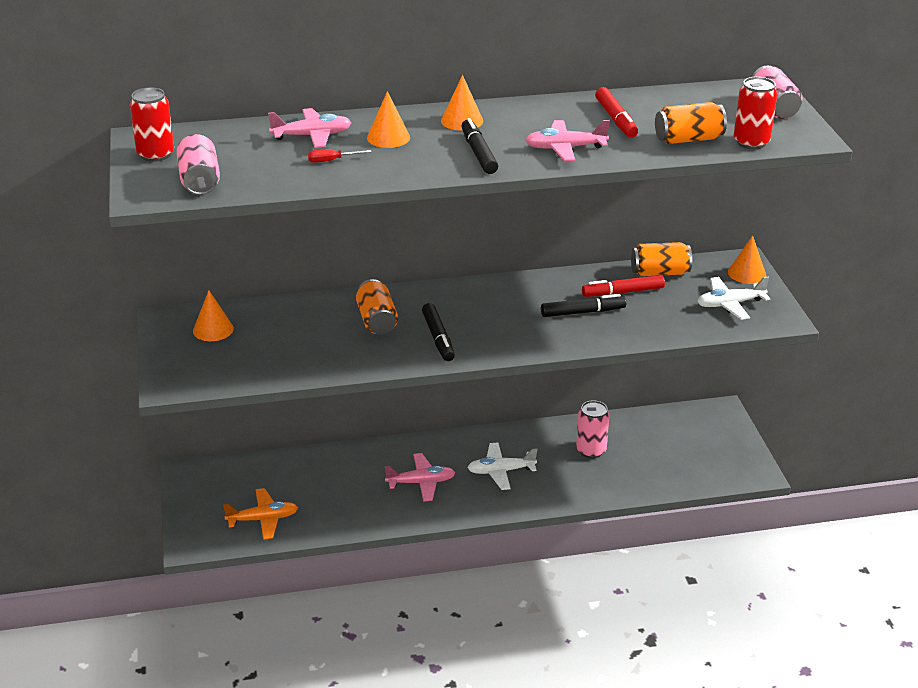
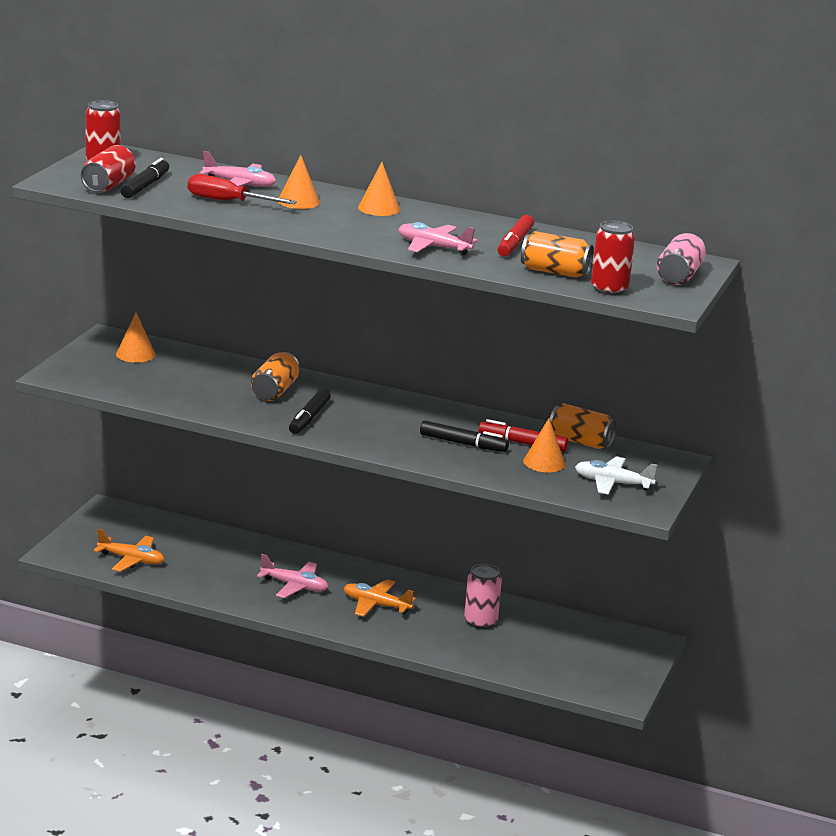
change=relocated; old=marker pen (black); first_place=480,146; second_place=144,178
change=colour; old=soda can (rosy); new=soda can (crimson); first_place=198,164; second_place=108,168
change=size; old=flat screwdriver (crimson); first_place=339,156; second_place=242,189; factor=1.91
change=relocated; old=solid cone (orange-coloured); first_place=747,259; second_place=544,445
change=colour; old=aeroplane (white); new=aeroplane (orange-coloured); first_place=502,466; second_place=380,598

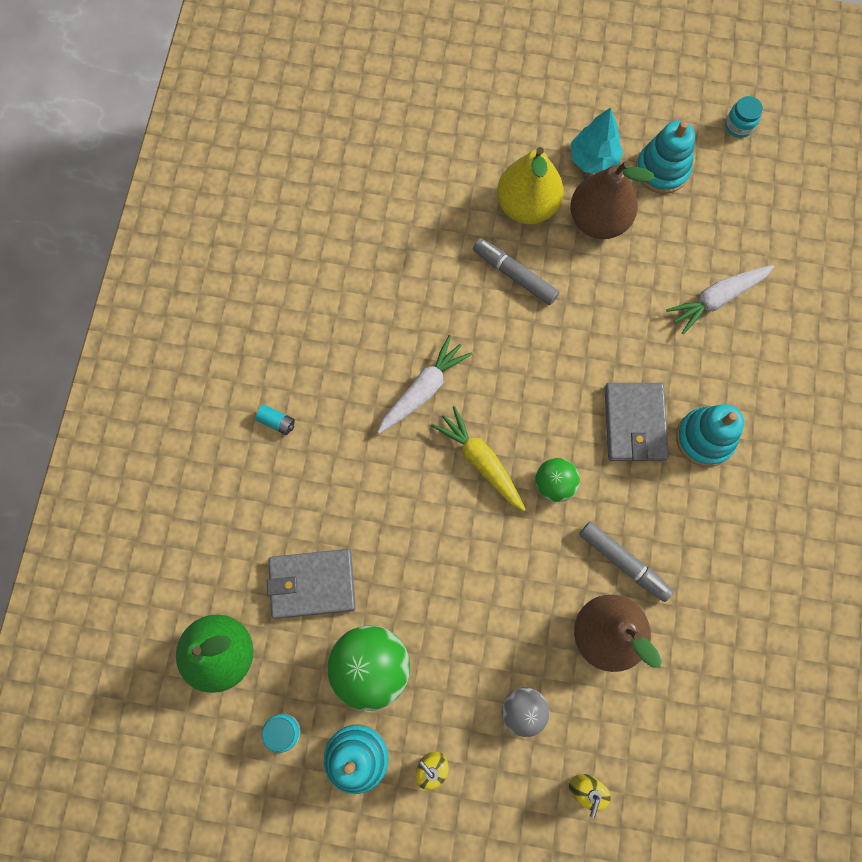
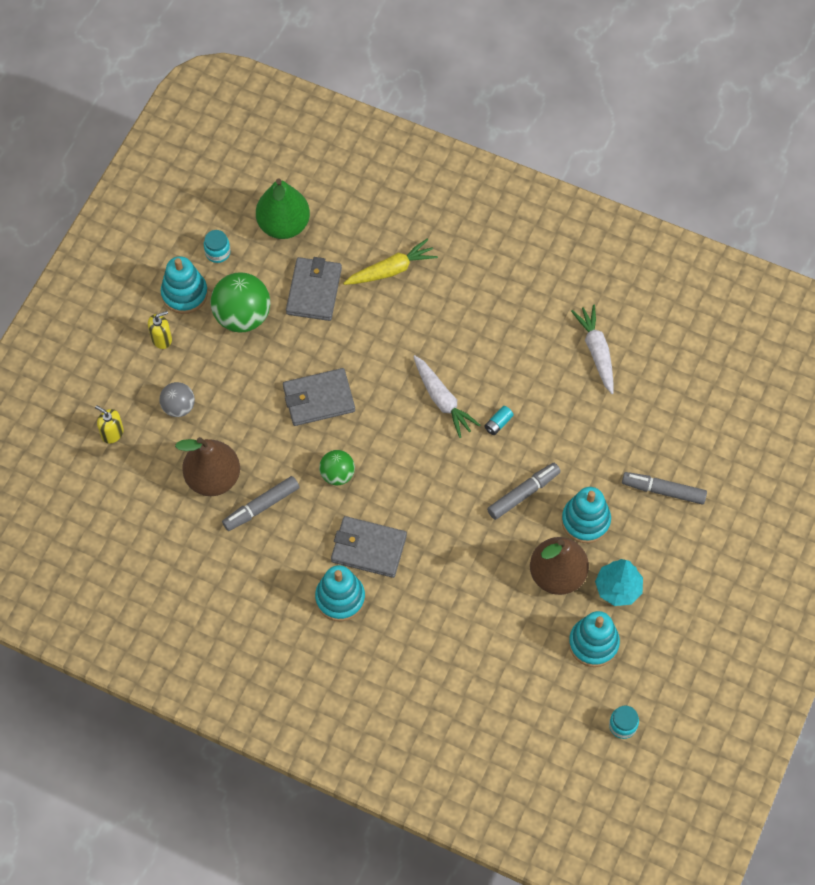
change=exchanged; old=pear (golden); new=ring stacker (aqua); first_place=530,185; second_place=586,515
change=relocated; old=toy carrot (white); first_place=720,299; second_place=592,349
change=relocated; old=battery (aqua); first_place=275,419; second_place=499,420
change=relocated; old=toy carrot (golden); first_place=478,458; second_place=390,261
change=appeared; new=wallet (gray); second_place=319,397
change=appeared; new=marker pen (gray); second_place=664,488

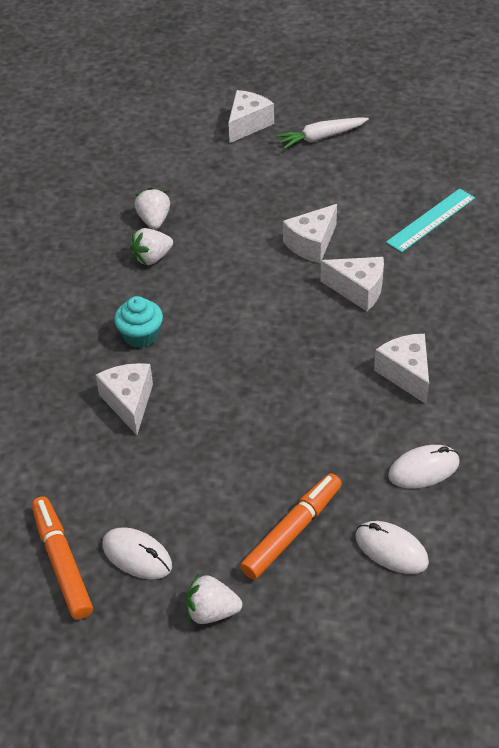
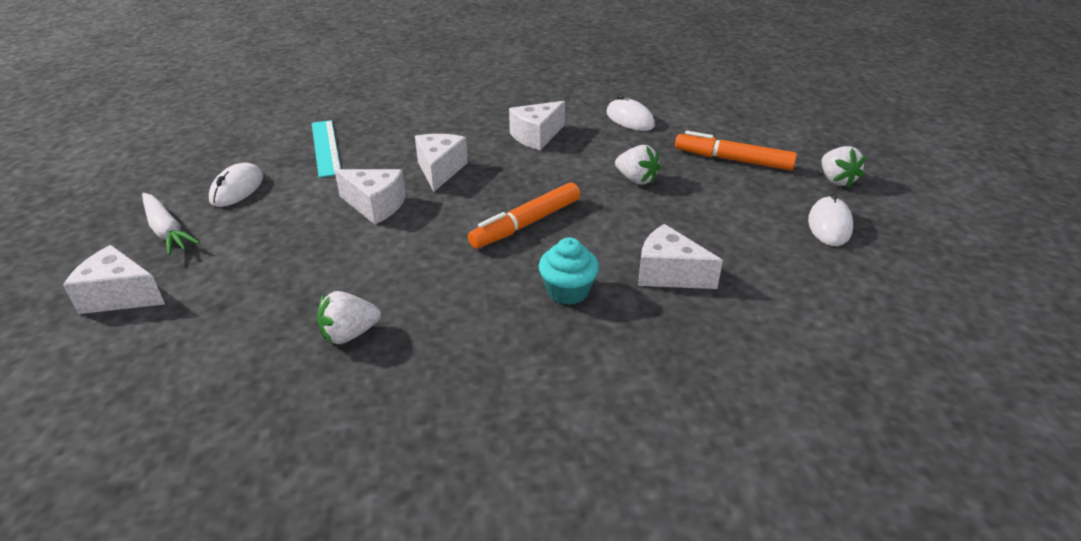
change=spun; old=straightedge (aqua); first_place=430,220; second_place=326,149; degrees=45
change=relocated; old=berry (white); first_place=151,246; second_place=637,165
change=spun; old=cheese wedge (white); first_place=124,399; second_place=680,256; degrees=60
change=relocated; old=marker pen (orange-coloured); first_place=62,558; second_place=524,215
change=relocated; old=mouse (white); first_place=392,547; second_place=236,185

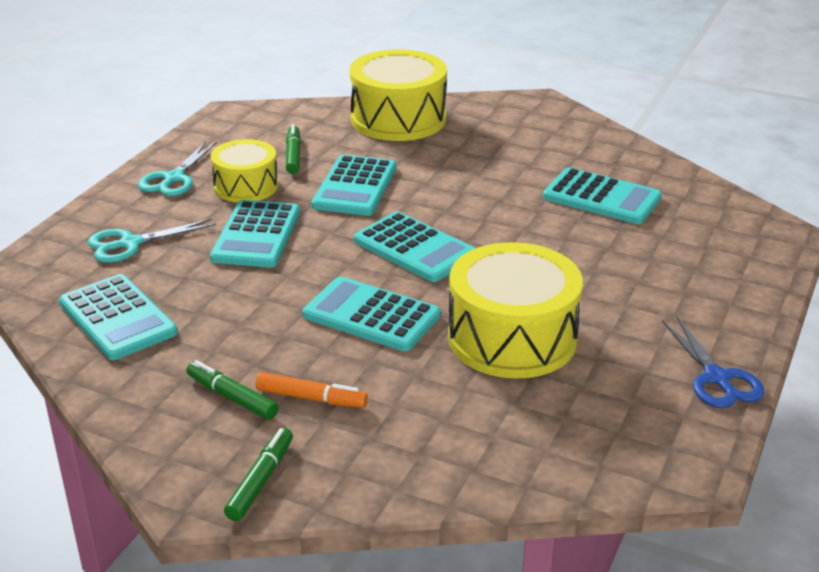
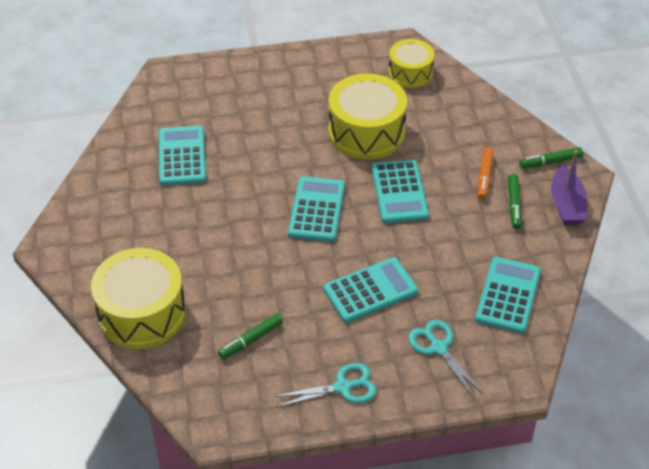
change=relocated; old=drum (golden); first_place=244,170; second_place=411,63
change=missing; old=pocket calculator (aqua); first_place=354,185
change=spun; old=pair of scissors (aqua); first_place=152,241; second_place=446,359; degrees=-150
change=missing; old=pair of scissors (blue); first_place=713,362
change=spun; old=marker pen (orange-coloured); first_place=311,390; second_place=486,173; degrees=-150
change=appeared; new=boat (violet); second_place=569,188

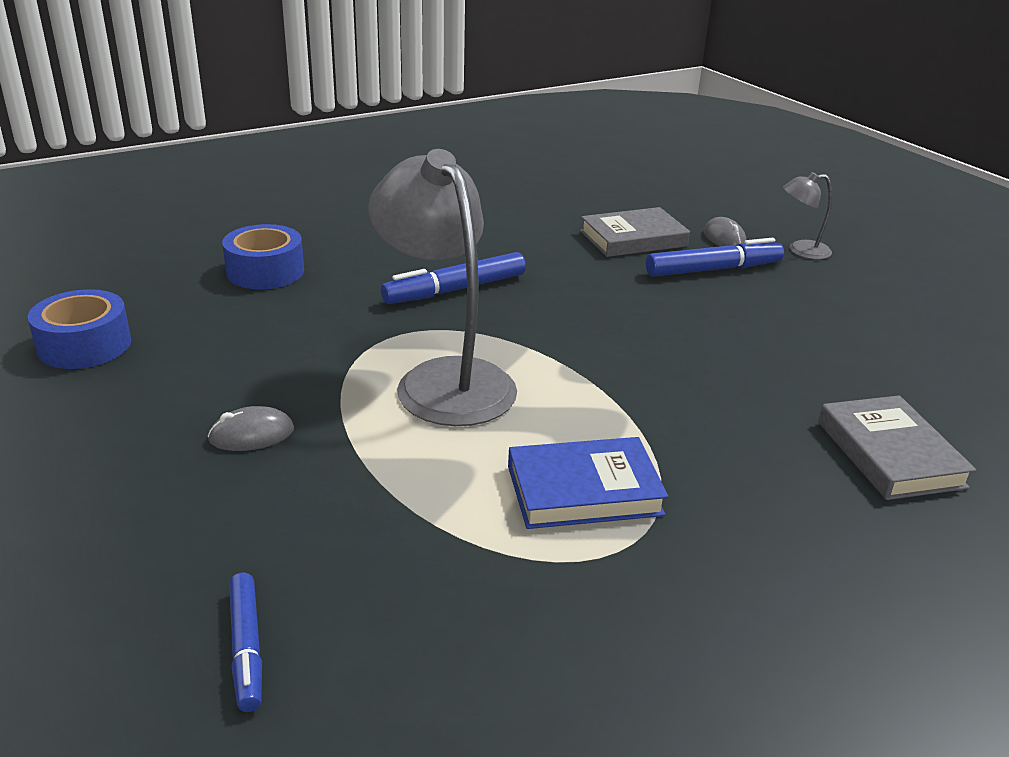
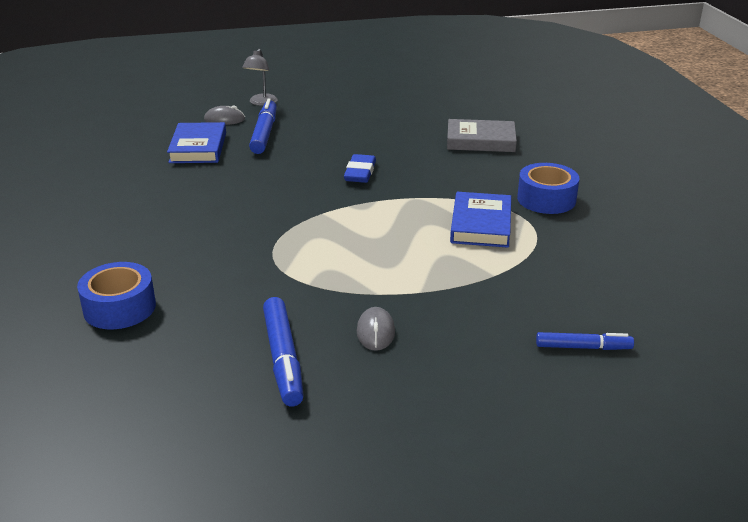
change=missing; old=reading lamp (gray); first_place=442,287
change=colour; old=hardcover (gray); new=hardcover (blue); first_place=635,232; second_place=196,142
change=relocated; old=marker pen (blue); first_place=453,278; second_place=283,351
change=relocated; old=tape (blue); first_place=79,329; second_place=548,188
change=appeared; new=pencil eraser (blue); second_place=360,168

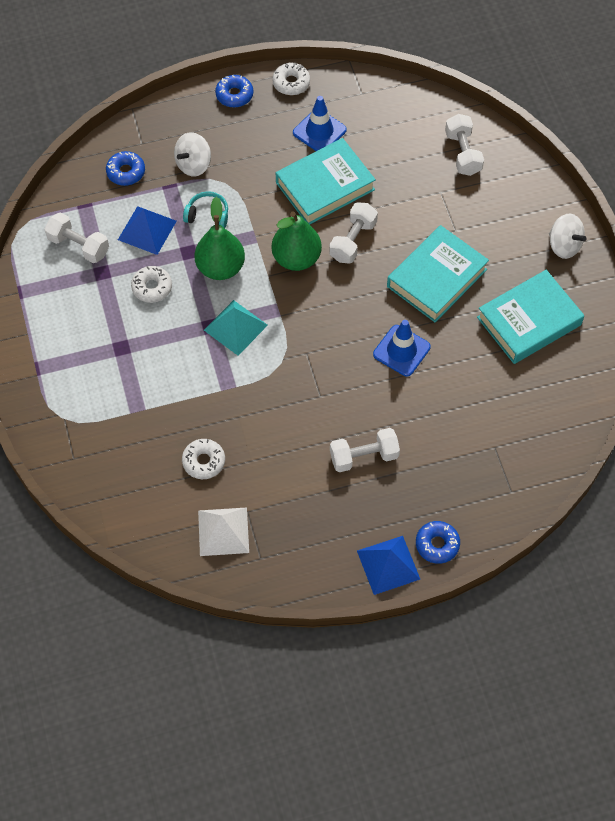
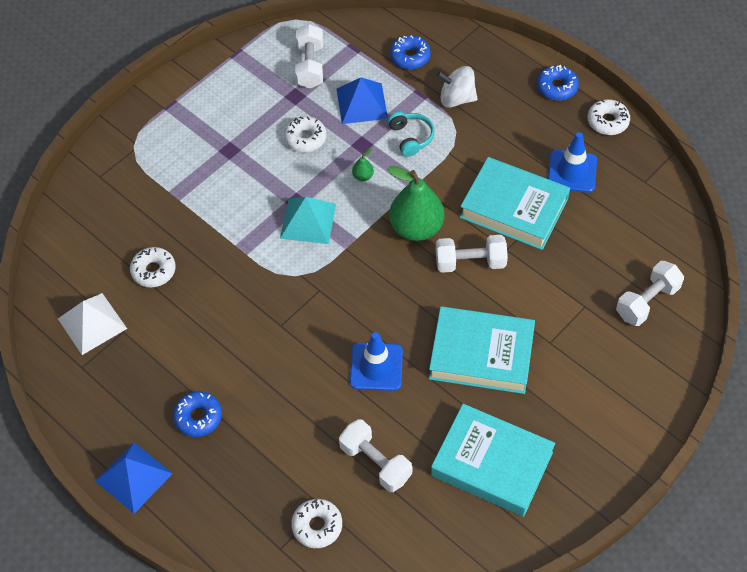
change=size; old=pear (green); first_place=220,238; second_place=363,164; factor=0.41
change=missing; old=whirligig (white); first_place=568,236
change=relocated; old=free weight (white); first_place=365,450; second_place=375,455
change=relocated; old=glazed donut (blue); first_place=438,542; second_place=197,414
change=appeared; new=glazed donut (white); second_place=316,523

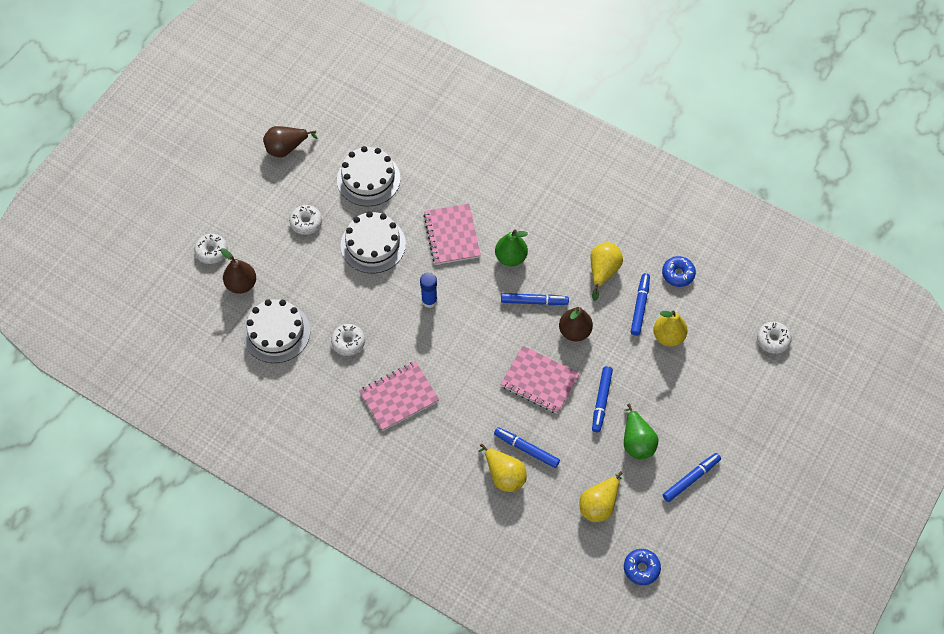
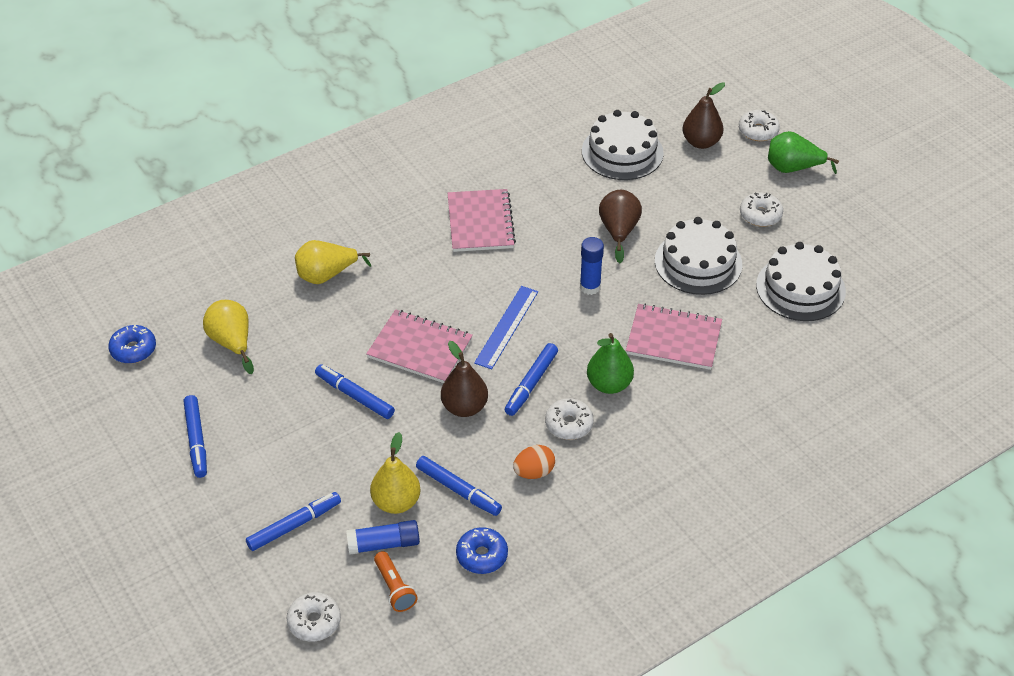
change=relocated; old=pear (russet); first_place=290,141; second_place=620,226
change=exchanged; old=pear (golden); new=egg shape (orange-coloured); first_place=606,271; second_place=534,462
change=relocated; old=glazed donut (white); first_place=348,340; second_place=569,419
change=spun; old=notebook (rosy); first_place=540,380; second_place=419,346; degrees=60
change=relocated; old=pear (green); first_place=641,432; second_place=803,152
change=relocated; old=marker pen (blue); first_place=527,447; second_place=293,521
change=appeared; new=straightedge (blue); second_place=506,327
change=appeared; new=glue (blue); second_place=383,537
change=appeared; new=torch (orange-coloured); second_place=396,581

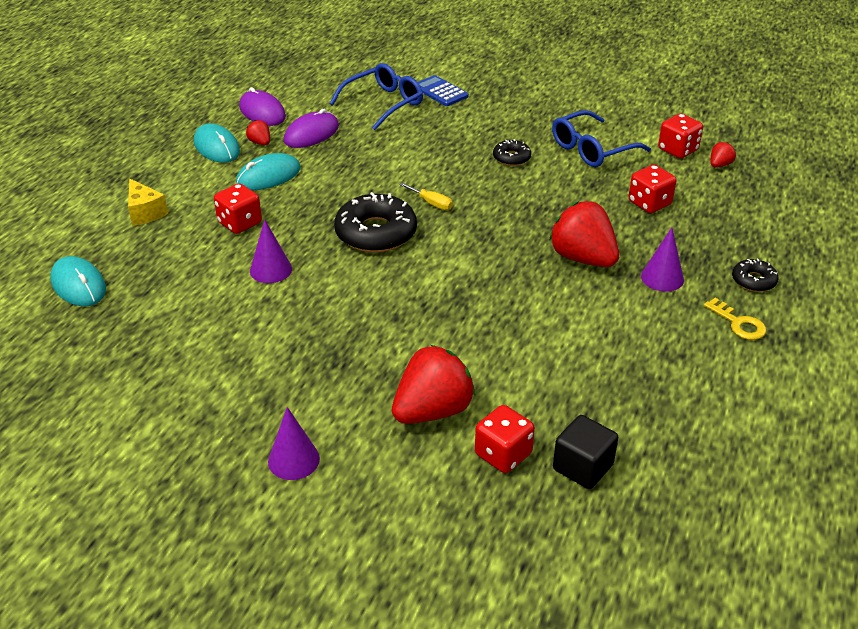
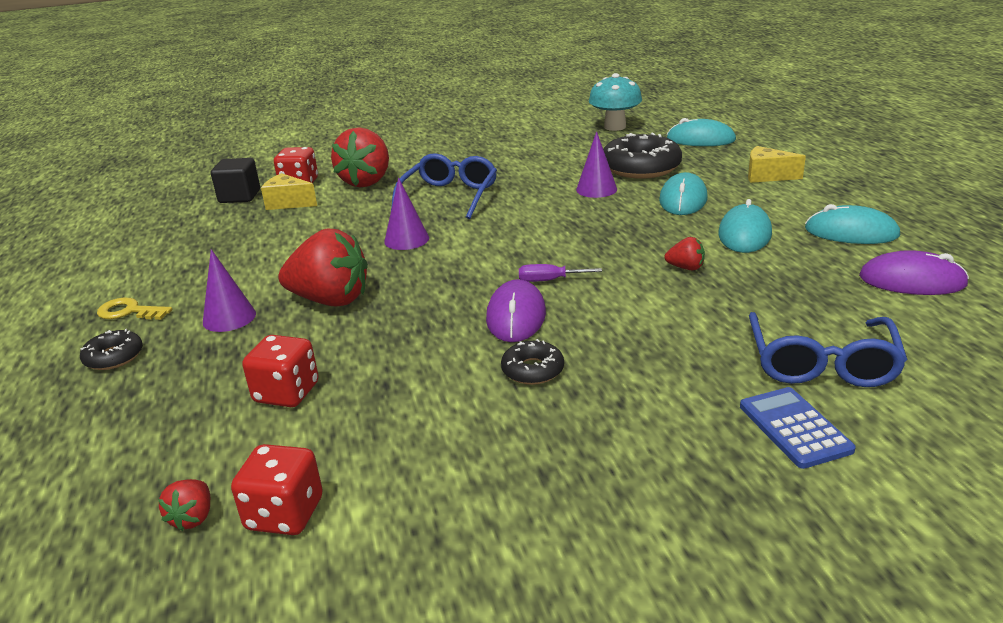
change=spun; old=pocket calculator (blue); first_place=443,90; second_place=798,428; degrees=-120
change=relocated; old=mouse (violet); first_place=311,128; second_place=516,310
change=relocated; old=glasses (blue); first_place=601,138; second_place=444,186
change=relocated; old=berry (crimson); first_place=258,132; second_place=685,253
change=exchanged; old=die (crimson); new=mouse (aqua); first_place=238,208; second_place=683,193
change=colour; old=flat screwdriver (golden); new=flat screwdriver (violet); first_place=426,196; second_place=560,273
change=relocated; old=glazed donut (black); first_place=375,222; second_place=642,156
change=relocated; old=solid cone (violet); first_place=294,443; second_place=406,214
change=appeared; new=fungus (aqua); second_place=615,102
change=appeared; new=cheese wedge (golden); second_place=289,191

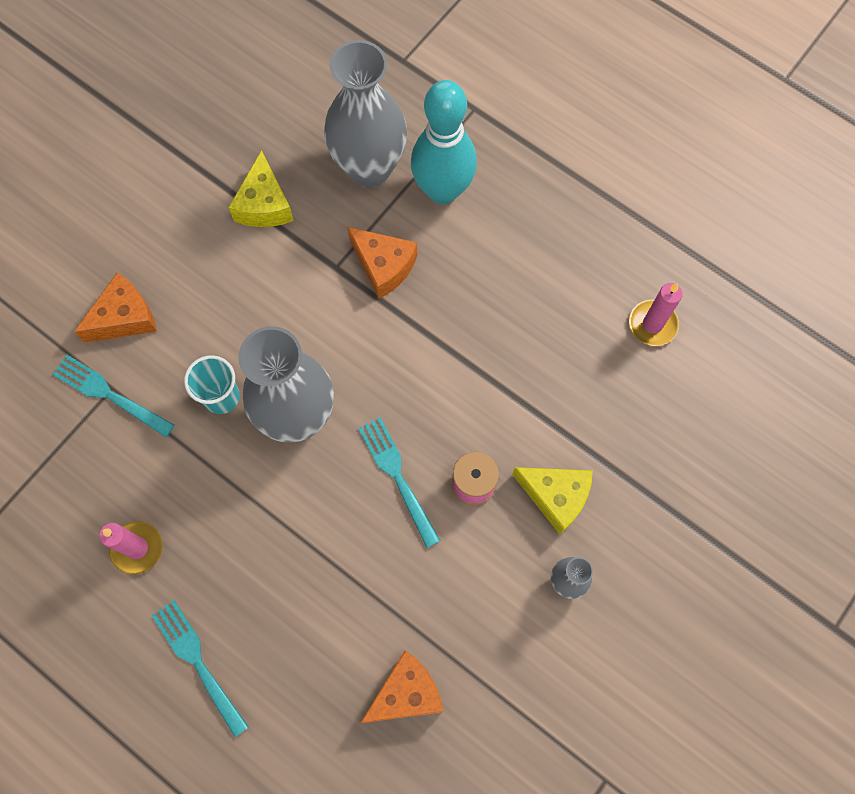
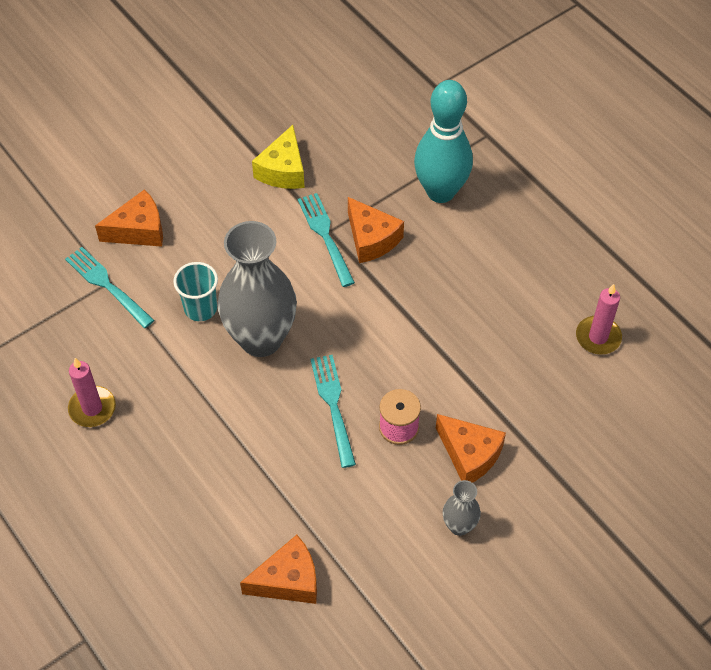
change=missing; old=vase (gray); first_place=365,113
change=colour; old=cheese wedge (golden); new=cheese wedge (orange-coloured); first_place=552,500; second_place=471,448
change=relocated; old=table fork (aqua); first_place=200,668; second_place=326,240

